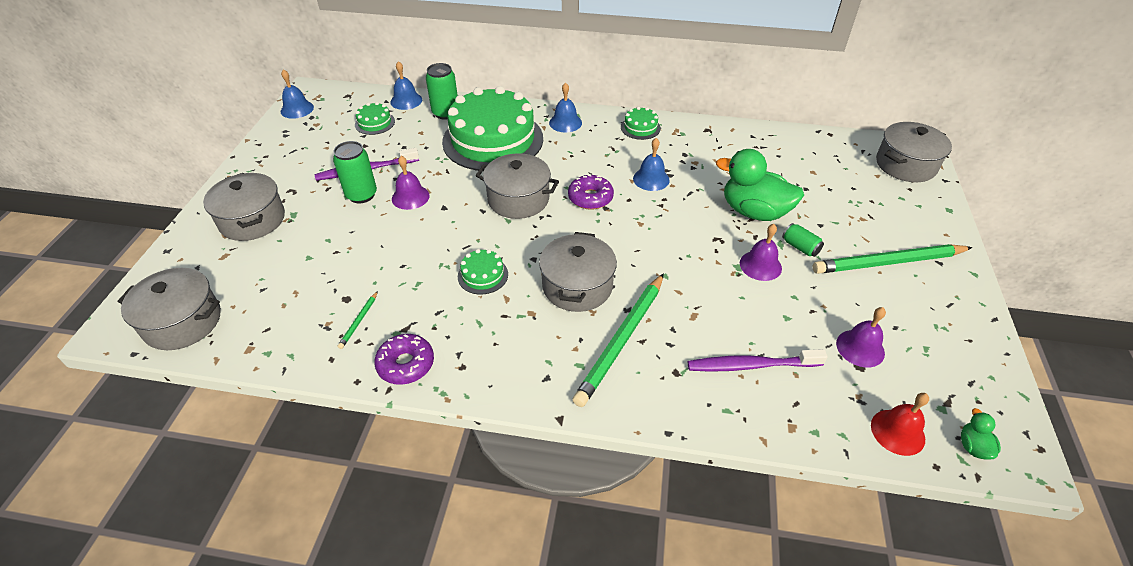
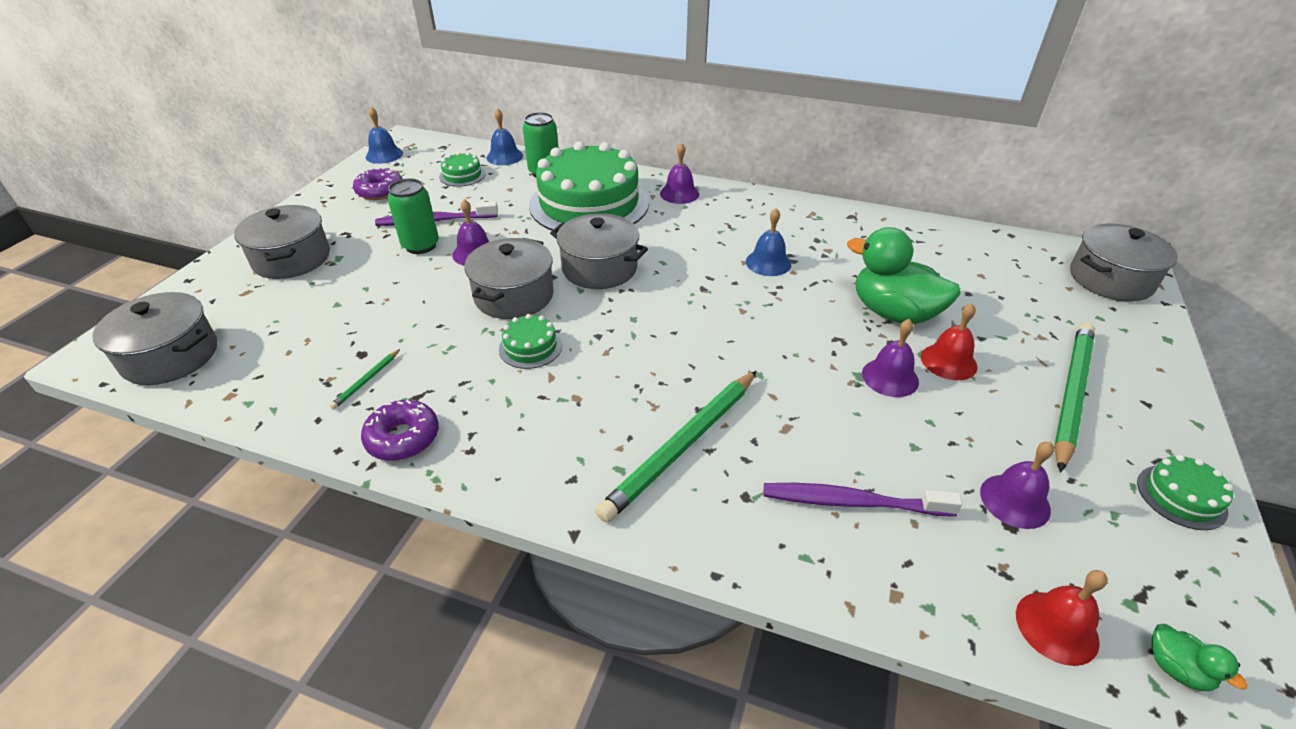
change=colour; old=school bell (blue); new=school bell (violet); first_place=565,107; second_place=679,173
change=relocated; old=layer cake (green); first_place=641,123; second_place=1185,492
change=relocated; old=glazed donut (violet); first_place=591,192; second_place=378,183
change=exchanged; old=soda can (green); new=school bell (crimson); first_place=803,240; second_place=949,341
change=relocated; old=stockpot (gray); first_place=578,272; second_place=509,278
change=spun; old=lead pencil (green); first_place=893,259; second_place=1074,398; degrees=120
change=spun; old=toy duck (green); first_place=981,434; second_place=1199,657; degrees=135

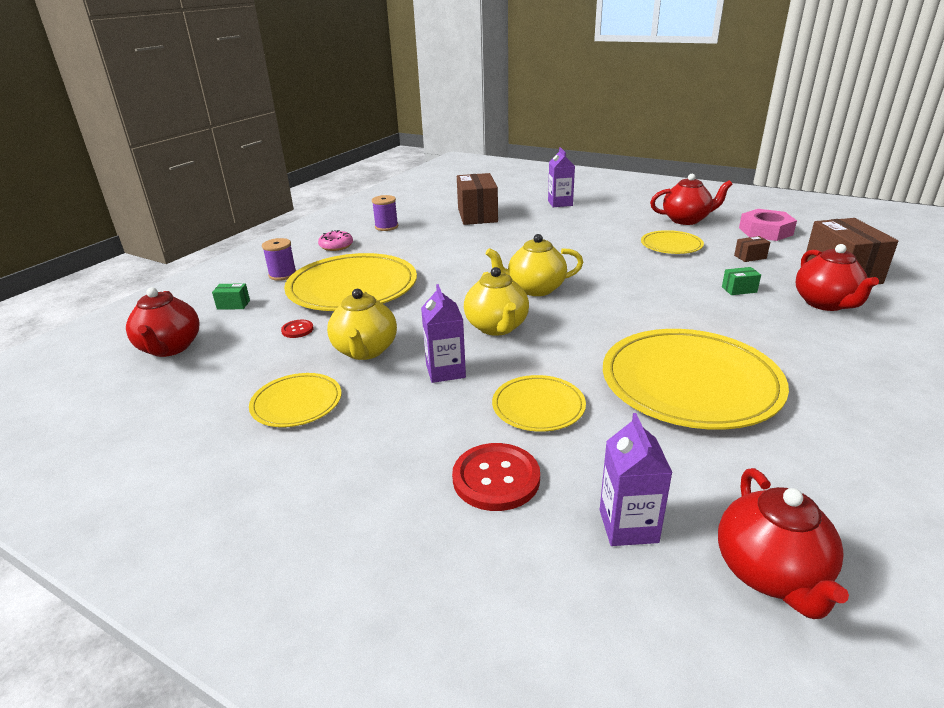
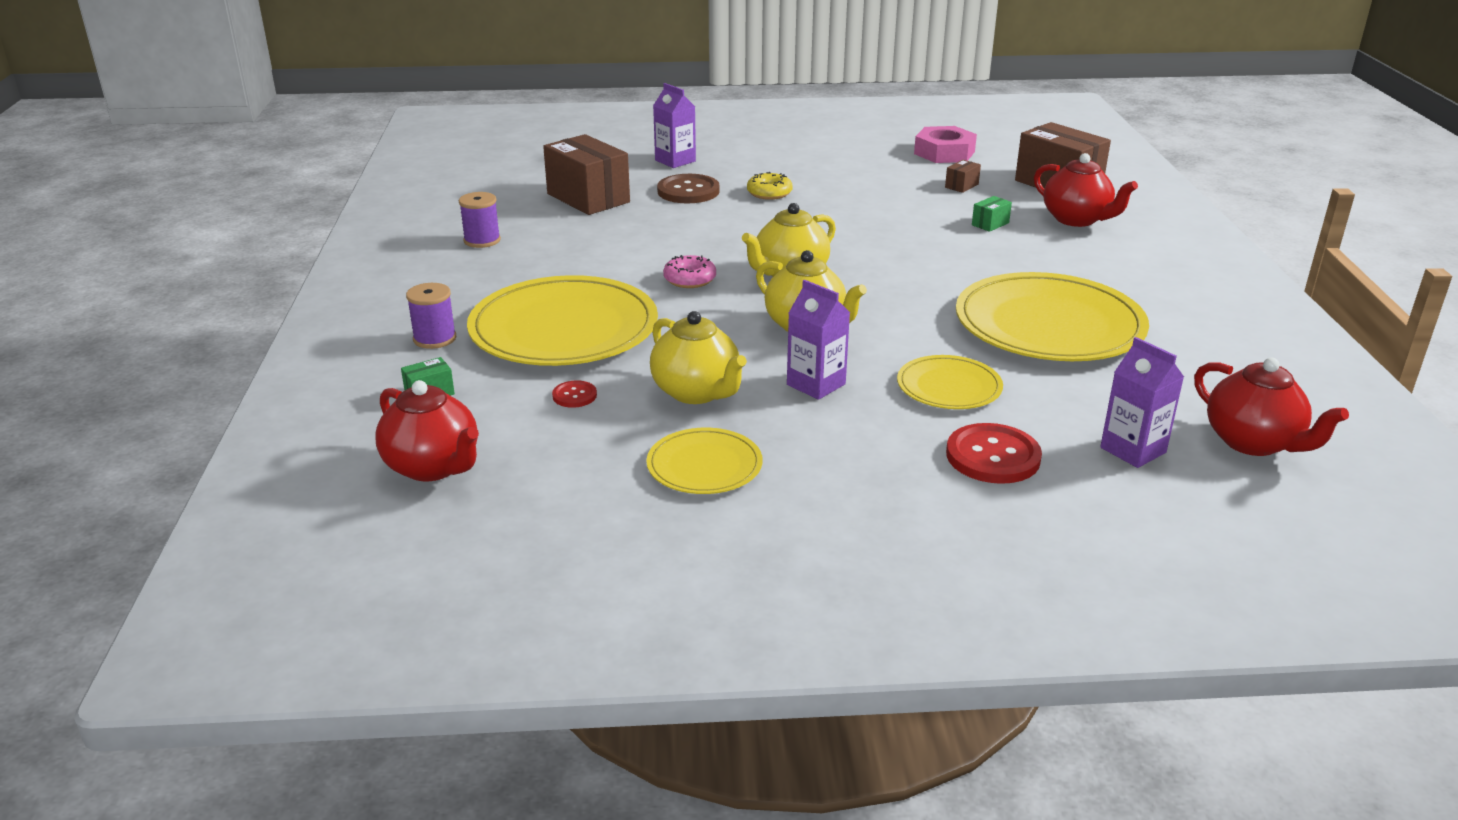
change=missing; old=china teapot (crimson); first_place=691,199
change=relocated; old=glazed donut (rosy); first_place=335,240; second_place=689,271
change=missing; old=plate (golden); first_place=672,242
change=appeared; new=glazed donut (golden); second_place=770,186
change=appeared; new=button (russet); second_place=688,188

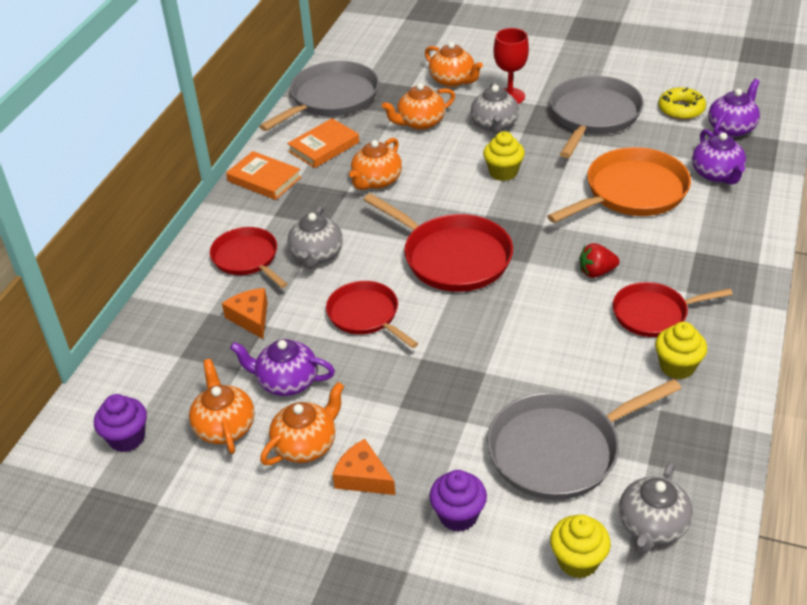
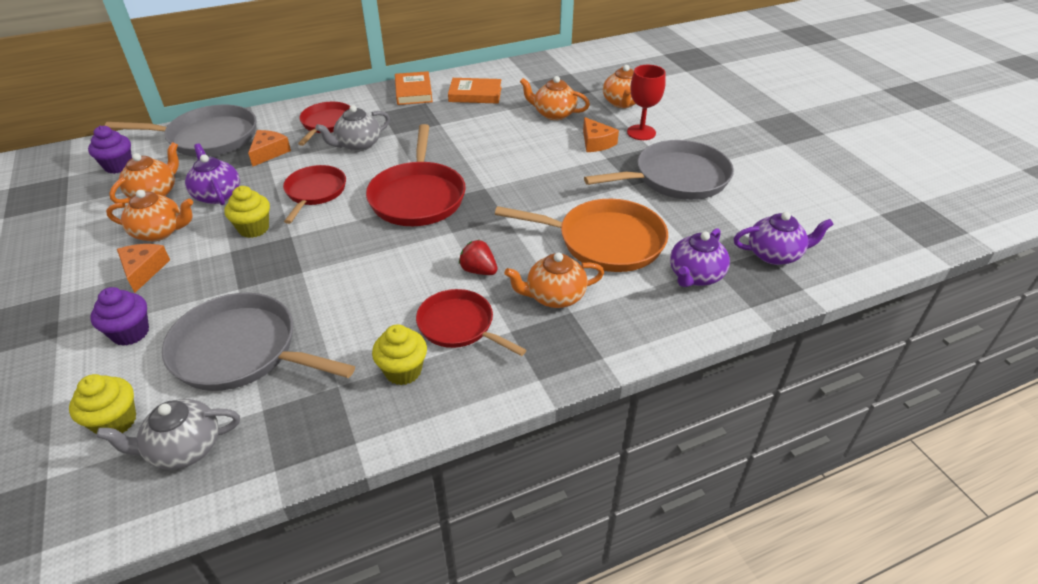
change=relocated; old=frying pan (gray); first_place=319,96; second_place=181,131
change=exchanged; old=china teapot (gray); new=cheese wedge (orange-coloured); first_place=494,108; second_place=601,134
change=missing; old=glazed donut (golden); first_place=682,103
change=relocated; old=fairy cake (golden); first_place=504,156; second_place=247,212
change=relocated; old=china teapot (orange-coloured); first_place=375,164; second_place=554,280

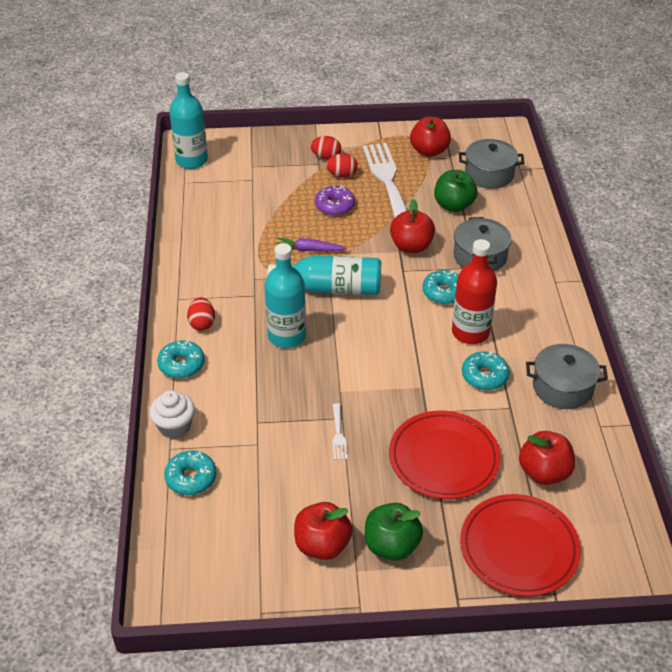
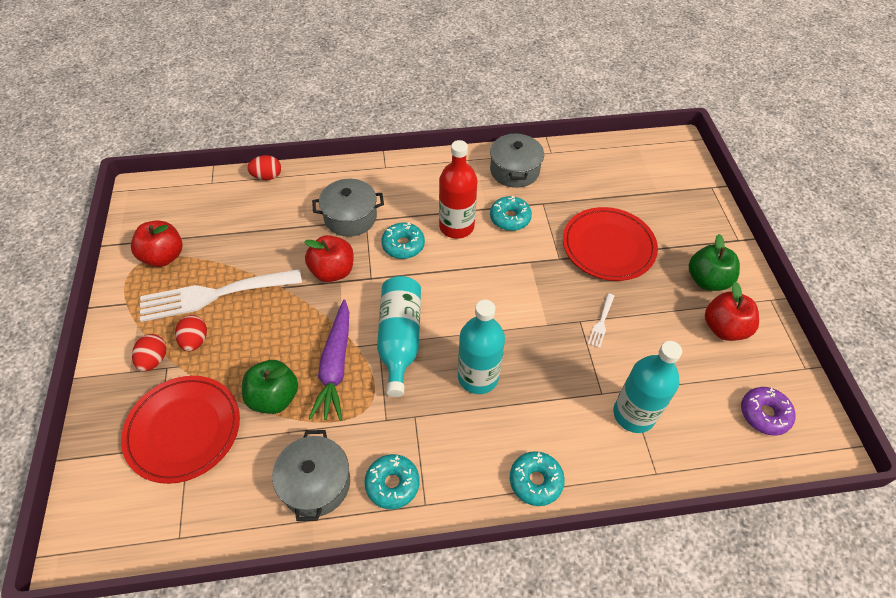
change=relocated; old=flask (aqua); first_place=188,120; second_place=647,387
change=relocated; old=stockpot (gray); first_place=491,164; second_place=311,475
change=relocated; old=apple fruit (green); first_place=456,191; second_place=270,387
change=relocated; old=glazed donut (violet); first_place=335,201; second_place=768,411
change=size; old=toy carrot (violet); first_place=312,245; second_place=328,360; factor=1.64
change=relocated; old=egg shape (crimson); first_place=201,314; second_place=264,167
change=missing; old=fairy cake (white); first_place=172,414
change=spun; old=table fork (white); first_place=339,431; second_place=601,320; degrees=120
change=missing; old=apple fruit (crimson); first_place=547,458
change=relocated; old=glazed donut (aqua); first_place=190,473; second_place=392,481
change=relocated; old=plate (crimson); first_place=520,545; second_place=180,430

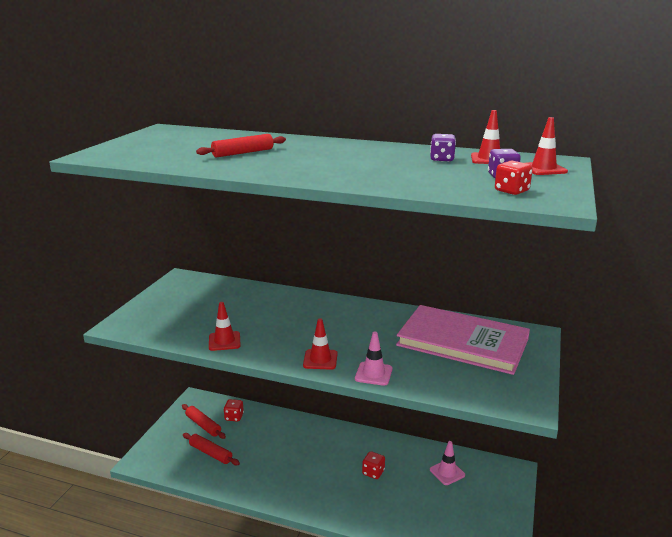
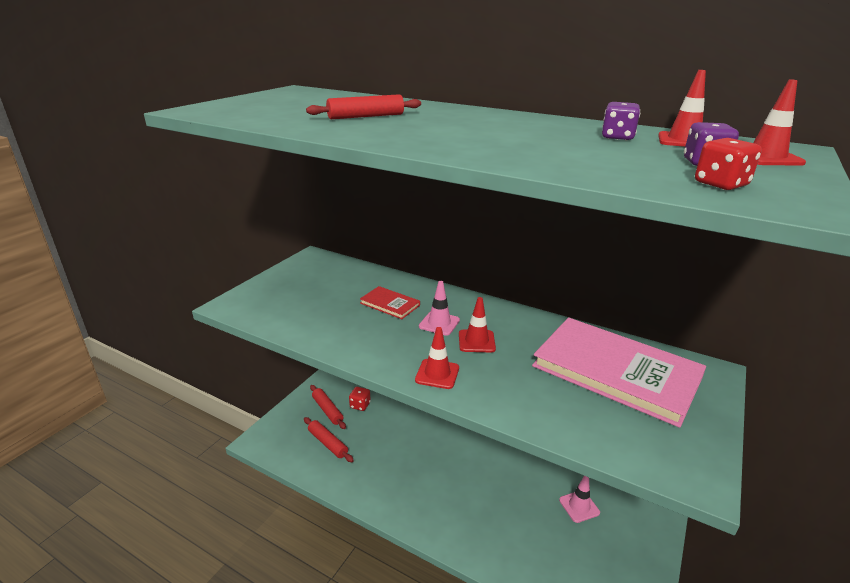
change=relocated; old=safety cone (crimson); first_place=225,326; second_place=477,324
change=relocated; old=safety cone (rosy); first_place=373,359; second_place=439,308
change=missing; old=die (crimson); first_place=373,465
change=appeared; new=hardcover (crimson); second_place=390,302

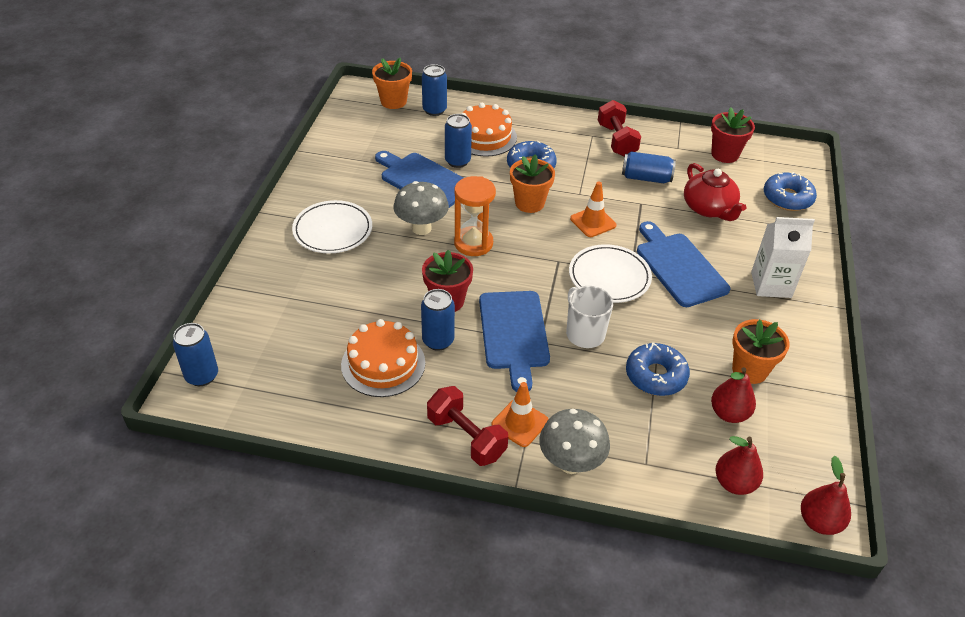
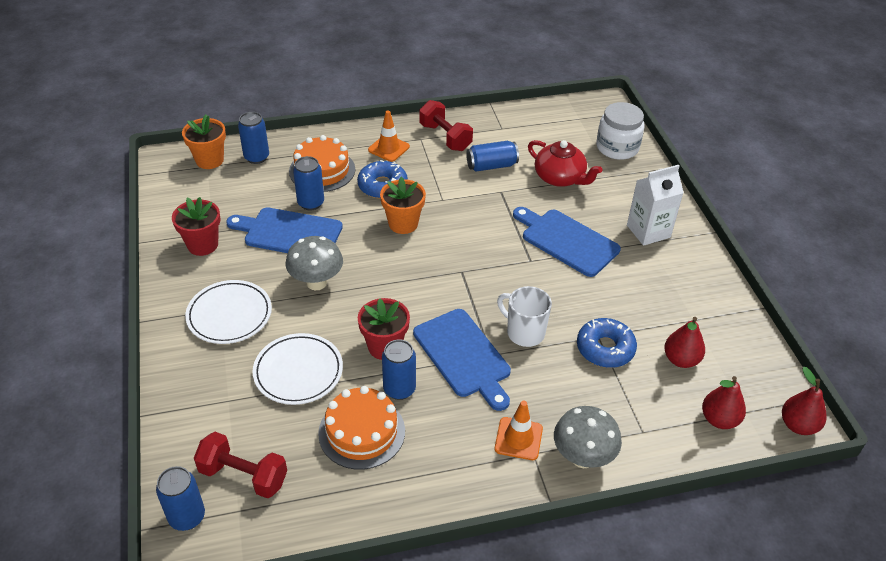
change=relocated; old=plant pot (crimson); first_place=733,135; second_place=196,226
change=exchanged; old=glazed donut (blue); new=jar (white); first_place=790,191; second_place=620,131
change=missing; old=hourglass (orange-coloured); first_place=475,216
change=relocated; old=safety cone (orange-coloured); first_place=593,209; second_place=389,136
change=relocated; old=plate (white); first_place=610,273; second_place=297,369
change=missing; old=plant pot (orange-coloured); first_place=761,351
change=relocated; old=free weight (crimson); first_place=467,426; second_place=240,465

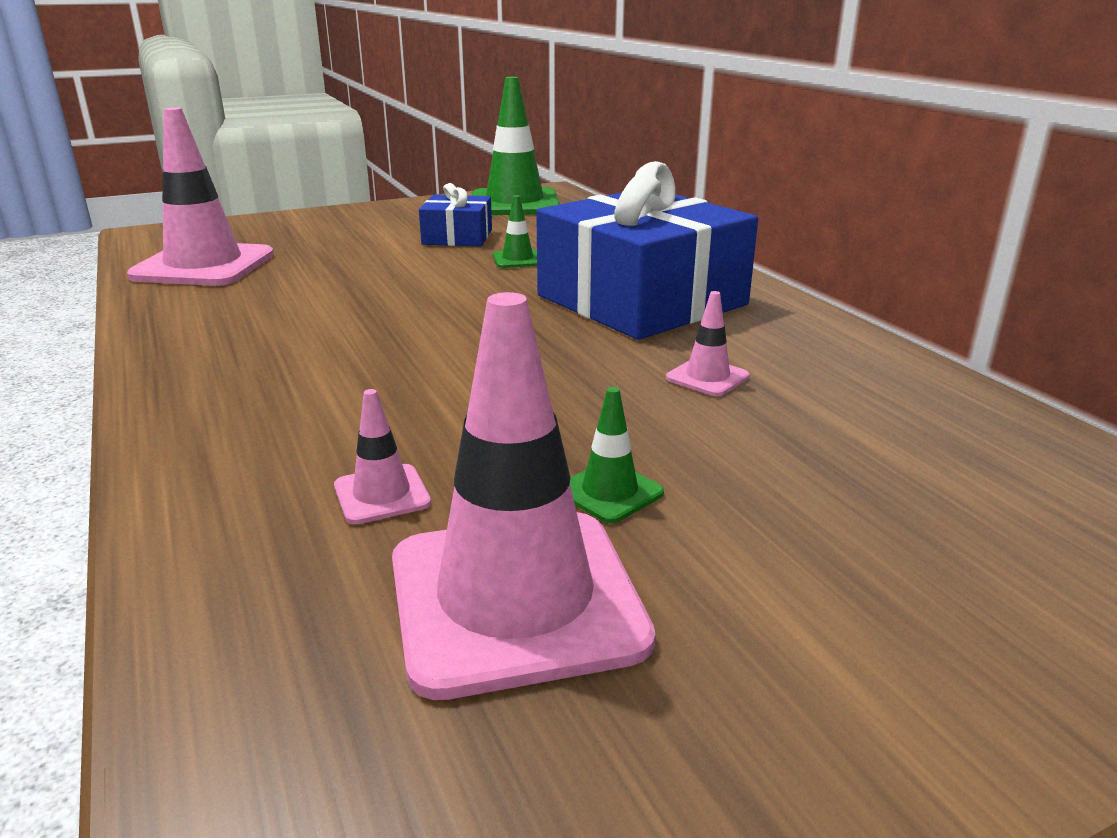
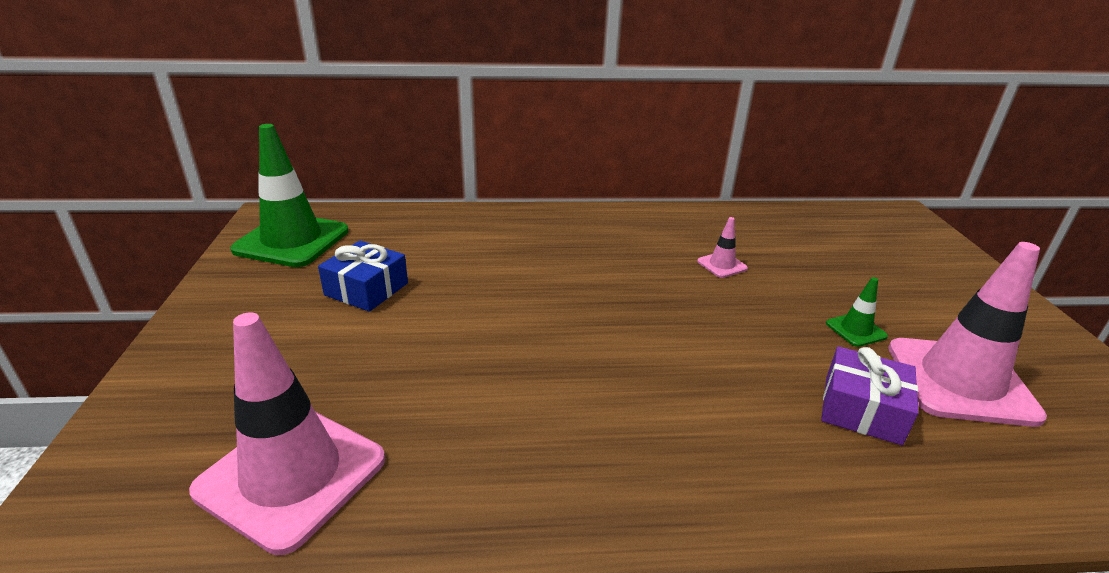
change=missing; old=wrapped gift (blue); first_place=647,250
change=missing; old=safety cone (green); first_place=515,231
change=exchanged; old=safety cone (rosy); new=wrapped gift (violet); first_place=382,456; second_place=870,395

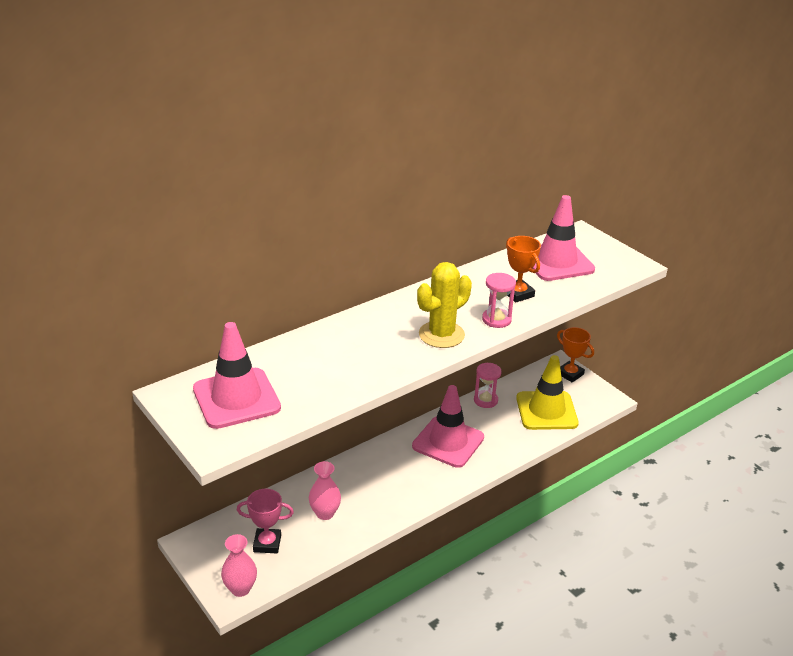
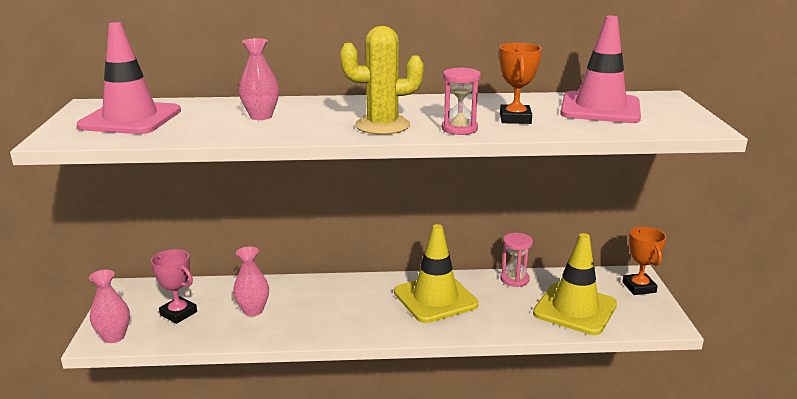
change=colour; old=safety cone (rosy); new=safety cone (golden); first_place=448,426; second_place=436,273
change=appeared; new=vase (rosy); second_place=259,79

